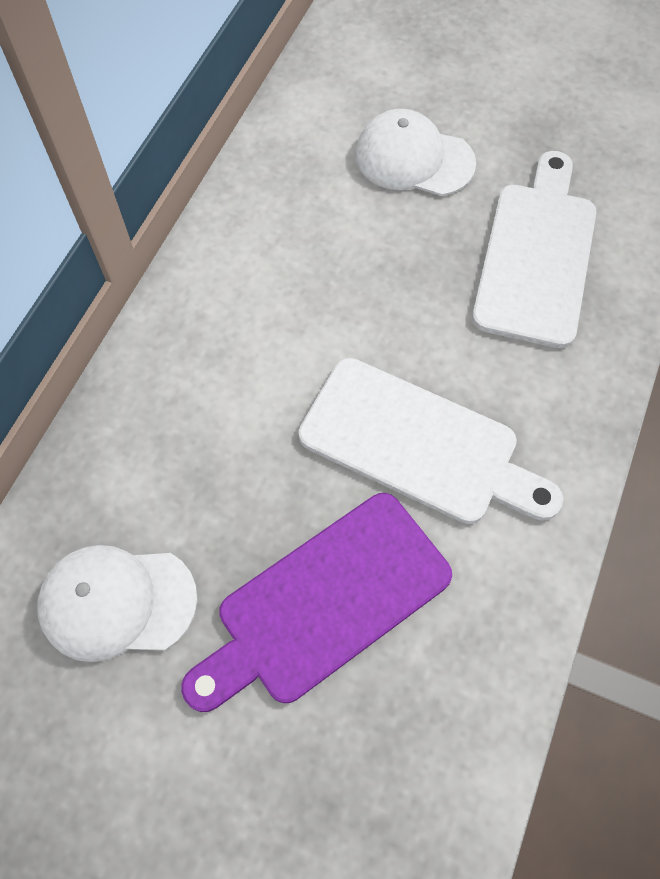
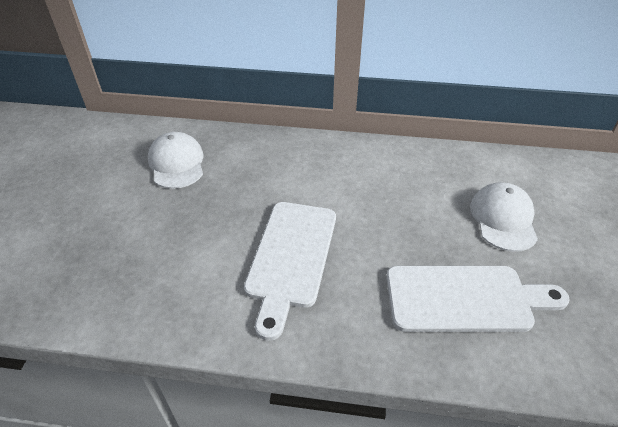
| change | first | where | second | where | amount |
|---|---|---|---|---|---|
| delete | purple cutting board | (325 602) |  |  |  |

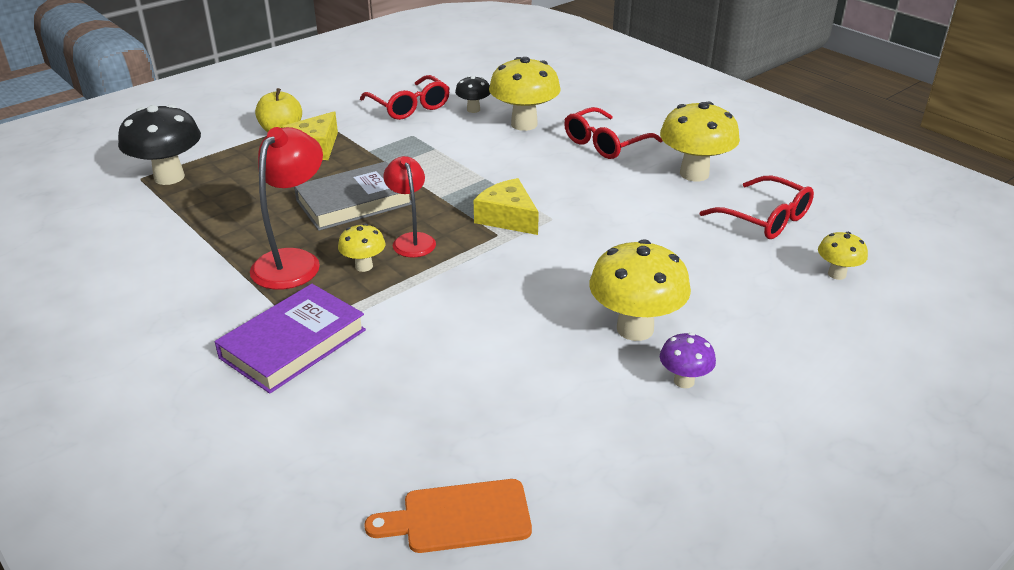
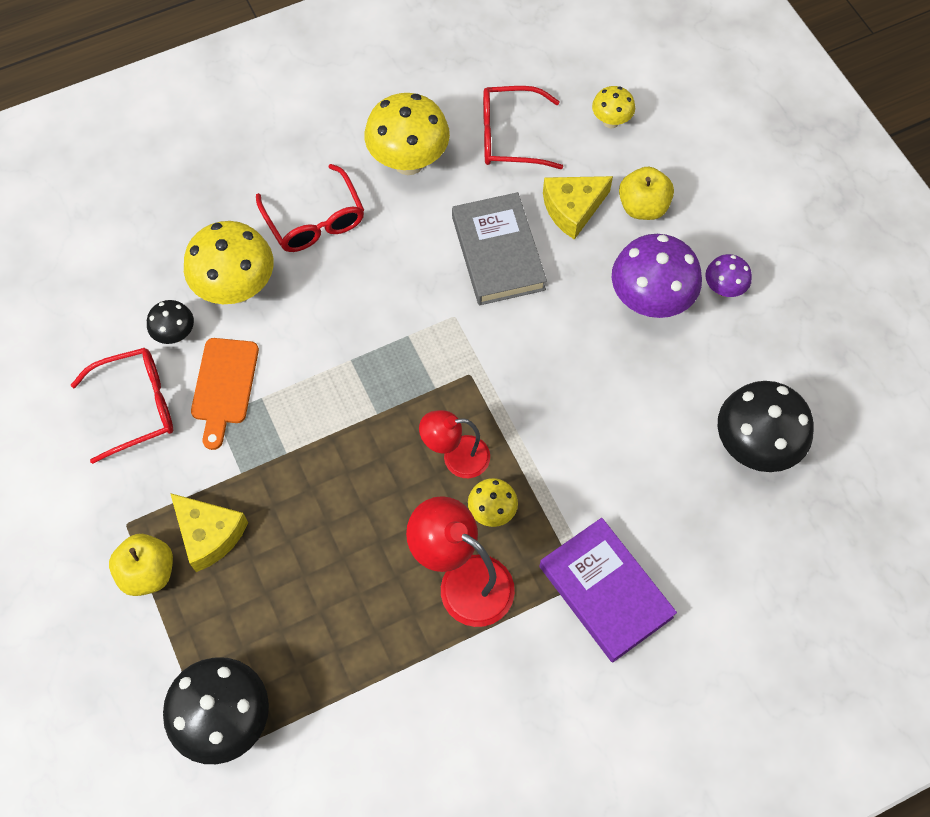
| change | first | where | second | where | amount |
|---|---|---|---|---|---|
| move | grey book | (354 202) |  | (498 253) |  |
| rotate | red glasses | (765 219) |  | (510 136) | 150 degrees counterclockwise |
| move | yellow cheese | (507 218) |  | (572 209) |  |
| recolor | yellow mushroom | (635 329) | purple mushroom | (649 301) |  |
| move | orange cutting board | (459 517) |  | (224 386) |  |
| insert |  |  | yellow apple | (643 207) |  |
| insert |  |  | black mushroom | (753 446) |  |

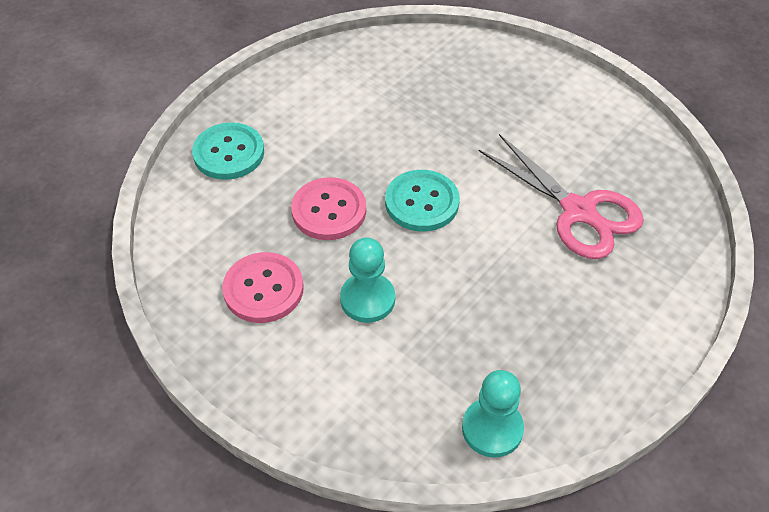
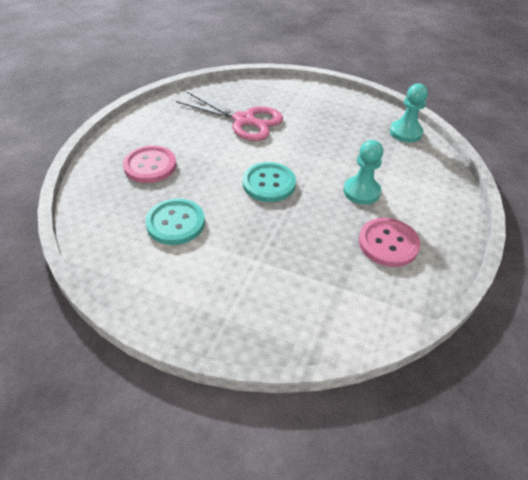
| change | first | where | second | where | amount |
|---|---|---|---|---|---|
| move | turquoise button | (229 153) |  | (175 223) |  |
| rotate | pink scissors | (579 212) |  | (244 120) | 90 degrees clockwise |
| move | pink button | (329 210) |  | (150 166) |  |

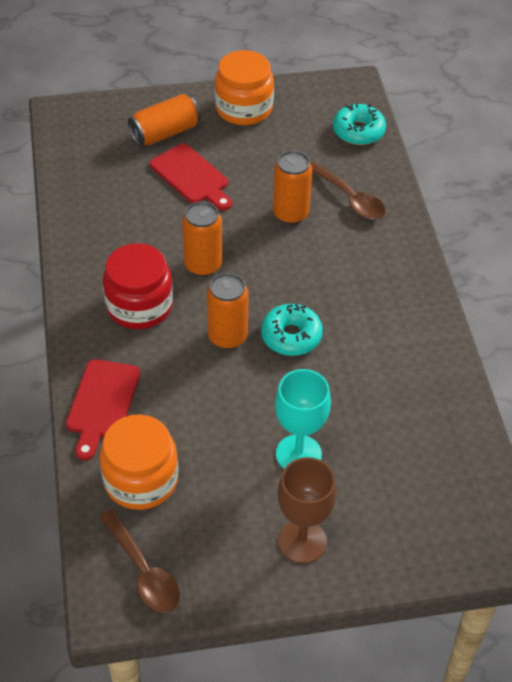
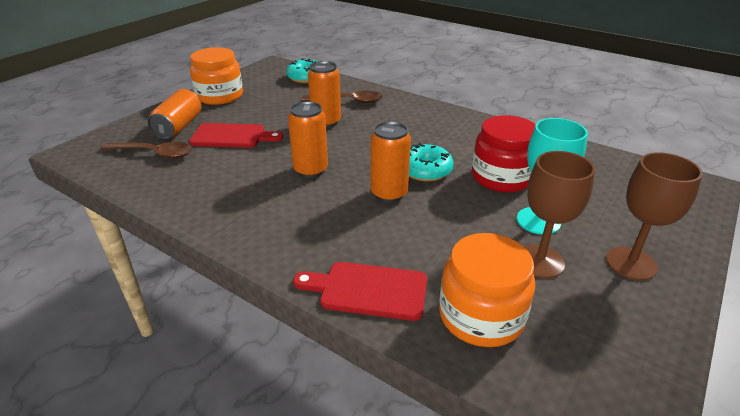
| change | first | where | second | where | amount |
|---|---|---|---|---|---|
| move | red jar | (139 306) |  | (501 177) |  |
| rotate | red cutting board | (102 403) |  | (368 290) | 135 degrees clockwise |
| move | brown spoon | (143 571) |  | (154 153) |  |
| insert |  |  | brown goblet | (539 261) |  |

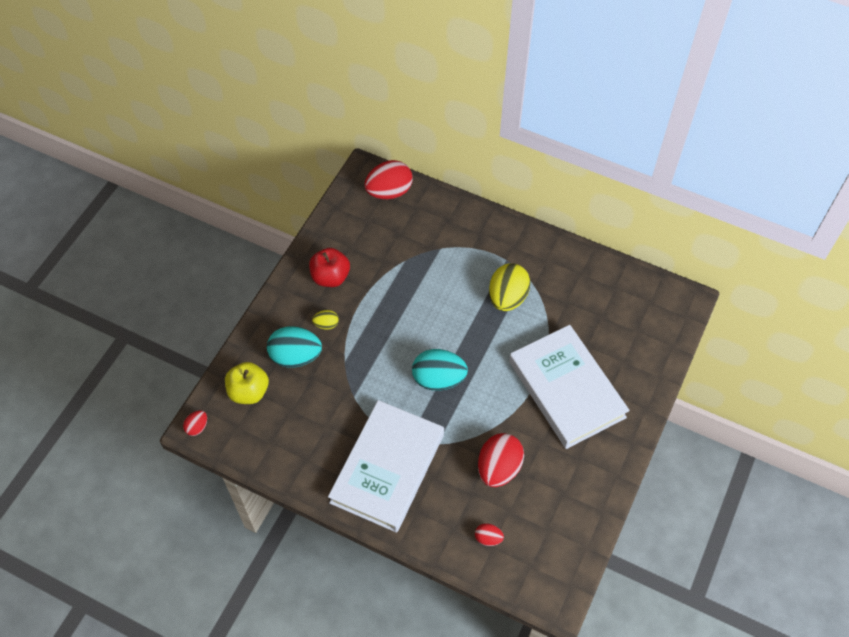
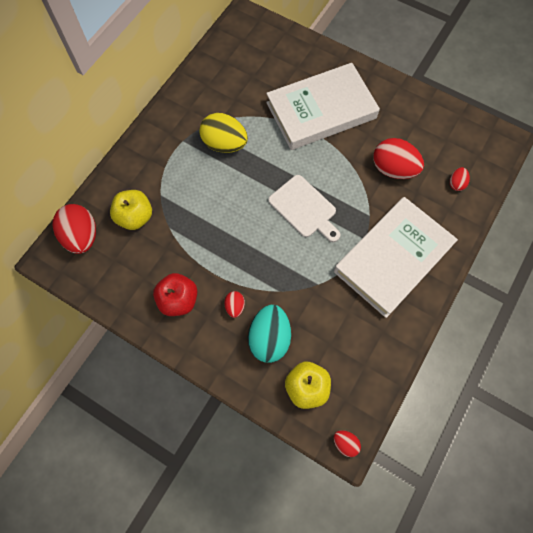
| change | first | where | second | where | amount |
|---|---|---|---|---|---|
| recolor | yellow egg | (326 324) | red egg | (235 306) |  |
| replace | turquoise egg | (438 379) | white cutting board | (304 208) |  |
| rotate | white book | (387 468) |  | (393 258) | 75 degrees counterclockwise |
| insert |  |  | yellow apple | (135 217) |  |

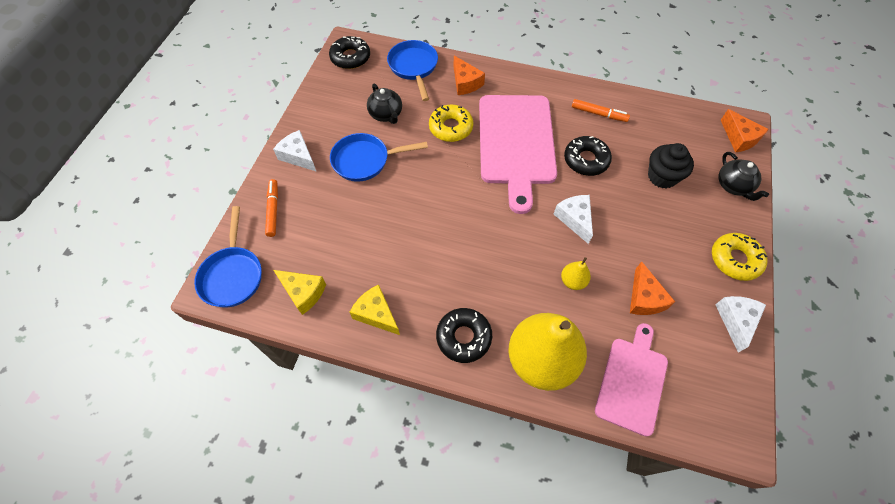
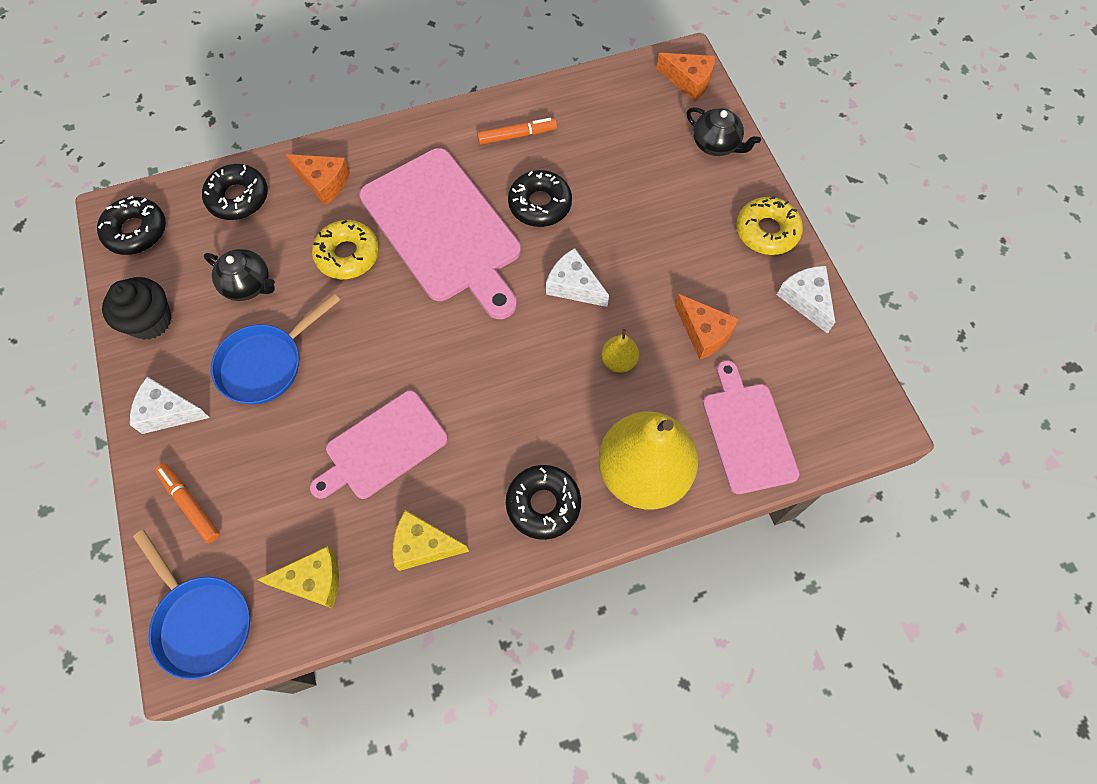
| change | first | where | second | where | amount |
|---|---|---|---|---|---|
| replace | blue pan | (414 67) | black donut | (238 198) |  |
| move | black cupcake | (662 176) |  | (150 321) |  |
| insert |  |  | pink cutting board | (382 447) |  |

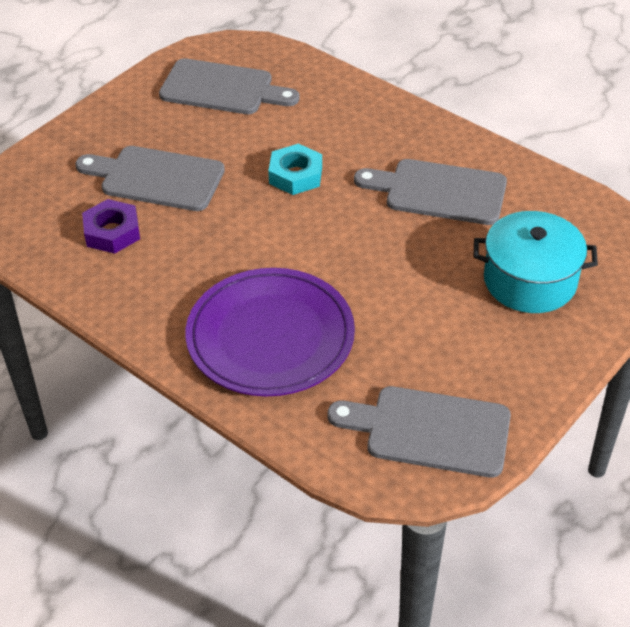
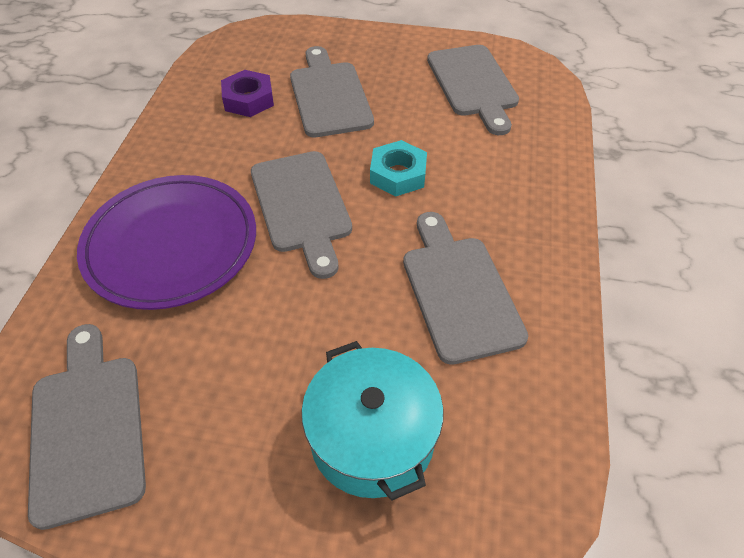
| change | first | where | second | where | amount |
|---|---|---|---|---|---|
| insert |  |  | grey cutting board | (302 206) |  |

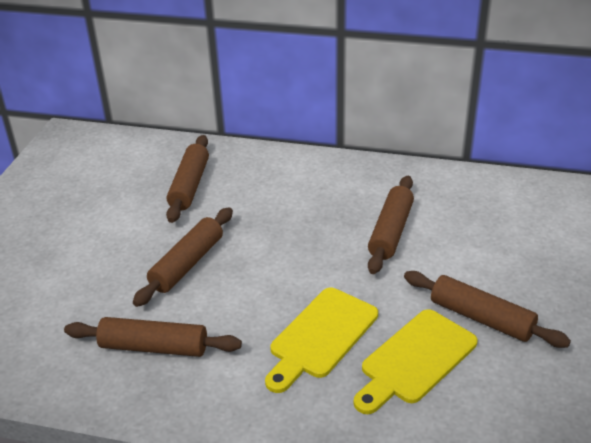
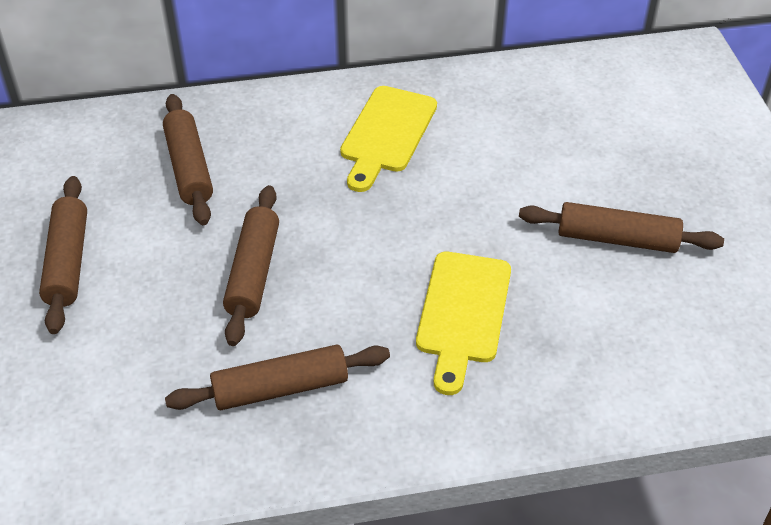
| change | first | where | second | where | amount |
|---|---|---|---|---|---|
| move | brown rolling pin | (390 231) |  | (67 262) |  |
| move | yellow cutting board | (415 360) |  | (386 134) |  |

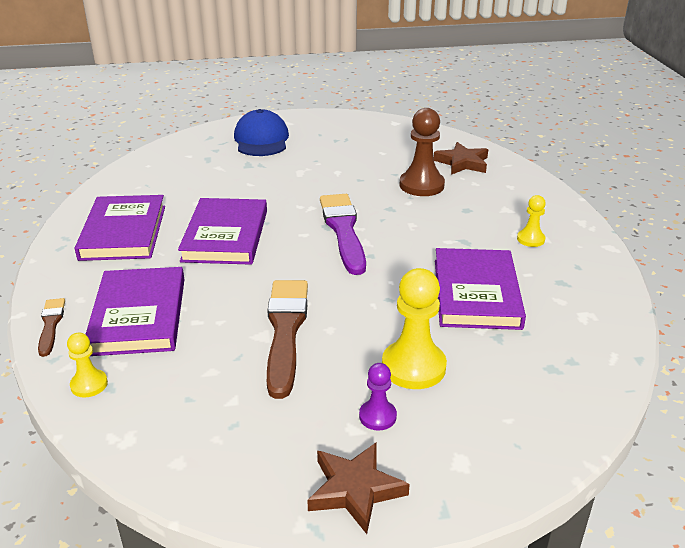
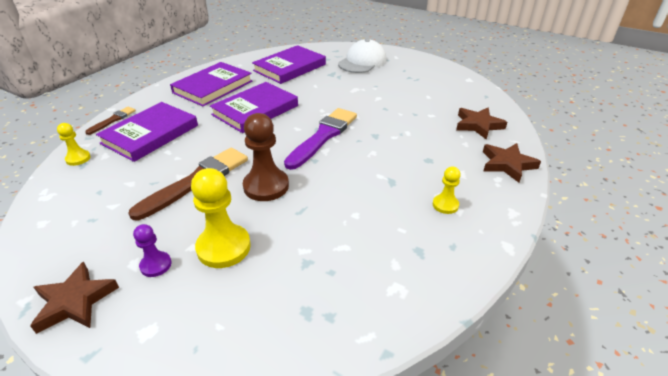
| change | first | where | second | where | amount |
|---|---|---|---|---|---|
| move | brown pawn | (421 185) |  | (266 186) |  |
| recolor | blue cap | (261 140) | white cap | (362 62) |  |
| move | purple book | (476 293) |  | (290 67) |  |
| insert |  |  | brown star | (507 164) |  |

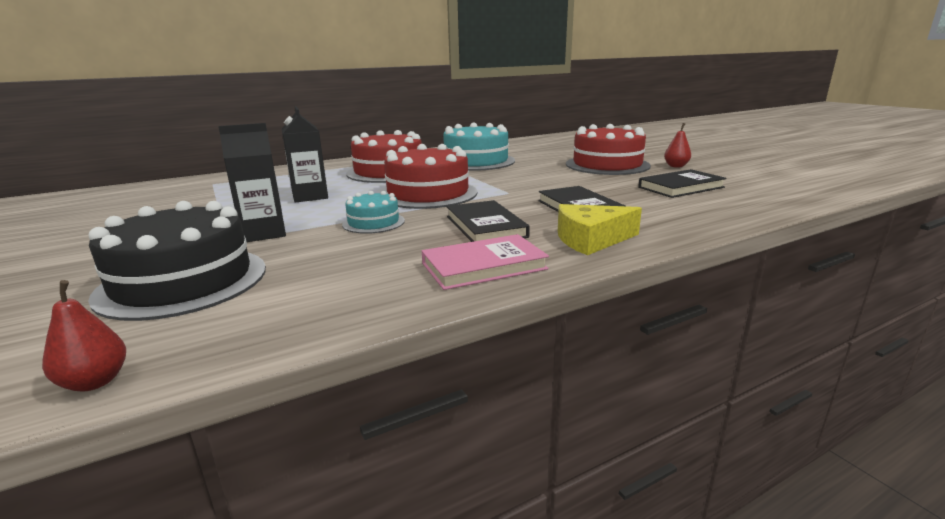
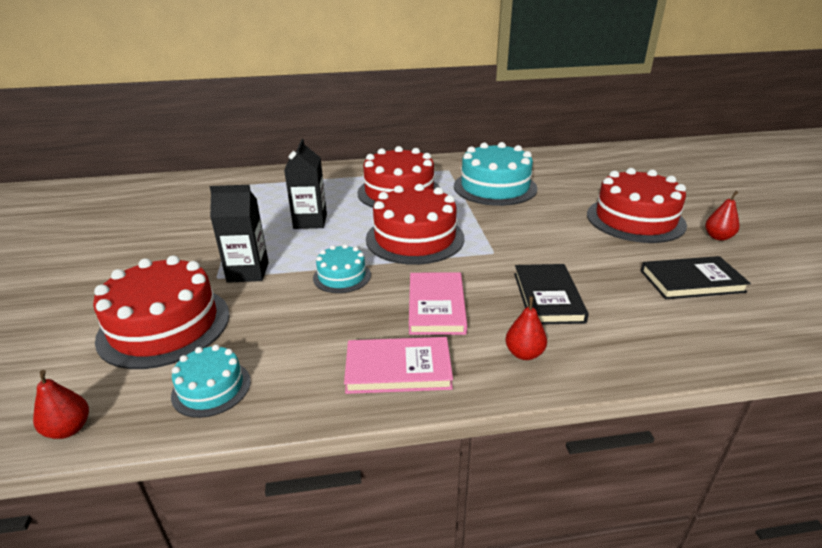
| change | first | where | second | where | amount |
|---|---|---|---|---|---|
| recolor | black book | (485 226) | pink book | (436 306) |  |
| recolor | black cake | (183 281) | red cake | (164 325) |  |
| replace | yellow cheese | (591 240) | red pear | (524 353) |  |
| insert |  |  | turquoise cake | (211 388) |  |

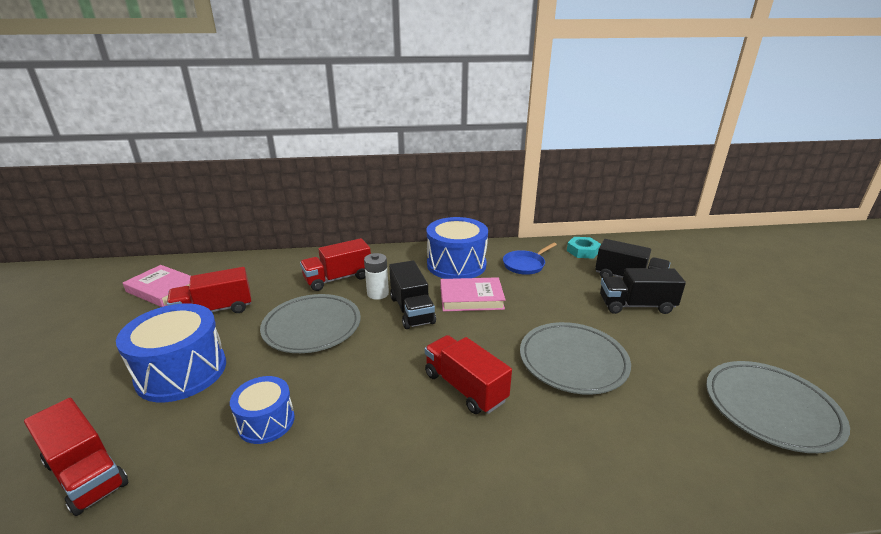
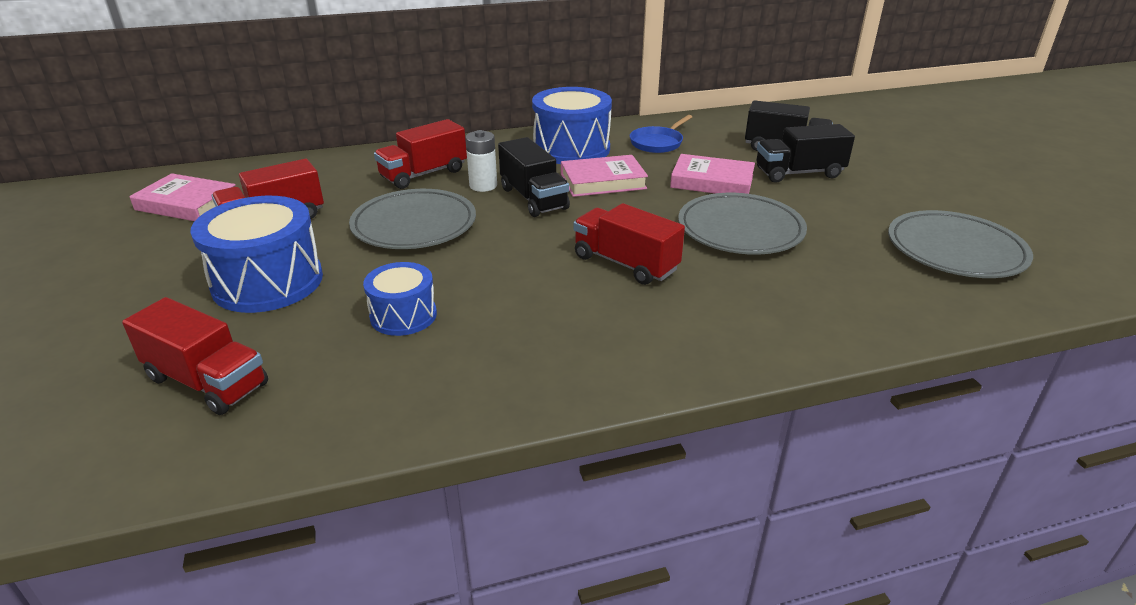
| change | first | where | second | where | amount |
|---|---|---|---|---|---|
| delete | turquoise nut | (583 251) |  |  |  |
| insert |  |  | pink book | (712 181) |  |

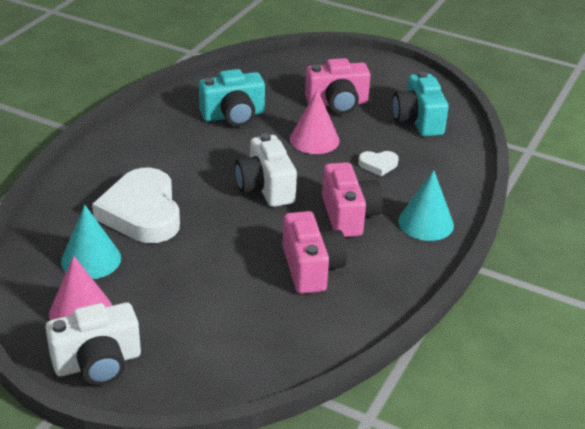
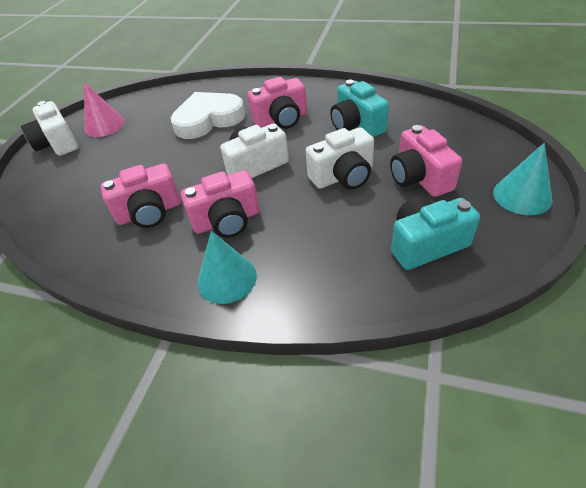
| change | first | where | second | where | amount |
|---|---|---|---|---|---|
| replace | pink cone | (314 140) | white camera | (343 176) |  |
| delete | white heart | (378 165) |  |  |  |
| move | turquoise cone | (91 259) |  | (522 196) |  |
| insert |  |  | pink camera | (281 120) |  |

